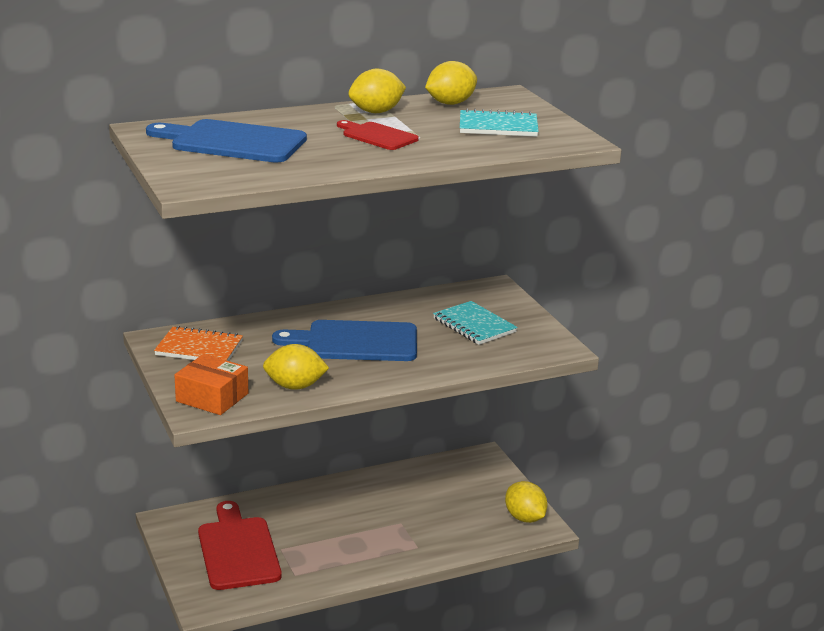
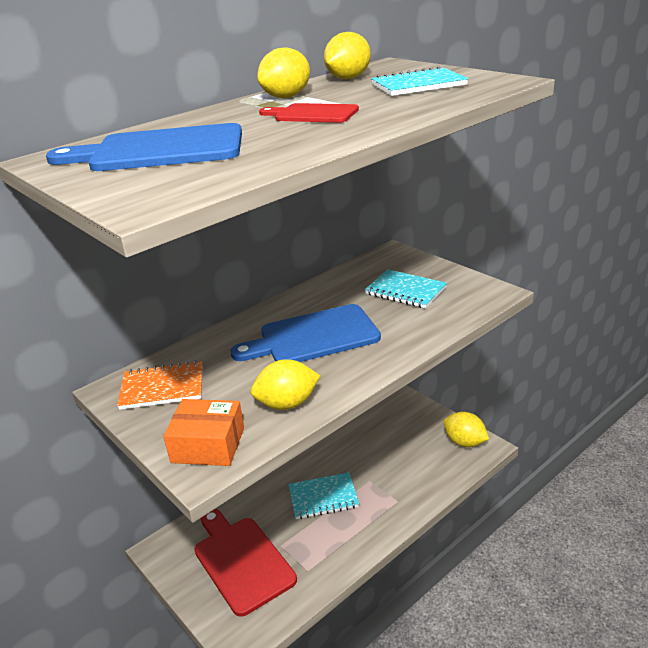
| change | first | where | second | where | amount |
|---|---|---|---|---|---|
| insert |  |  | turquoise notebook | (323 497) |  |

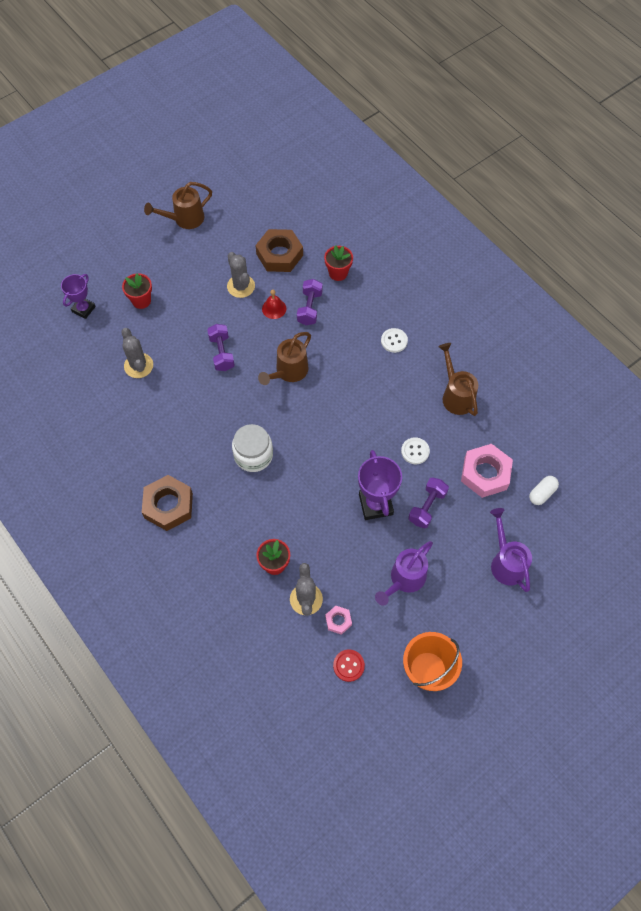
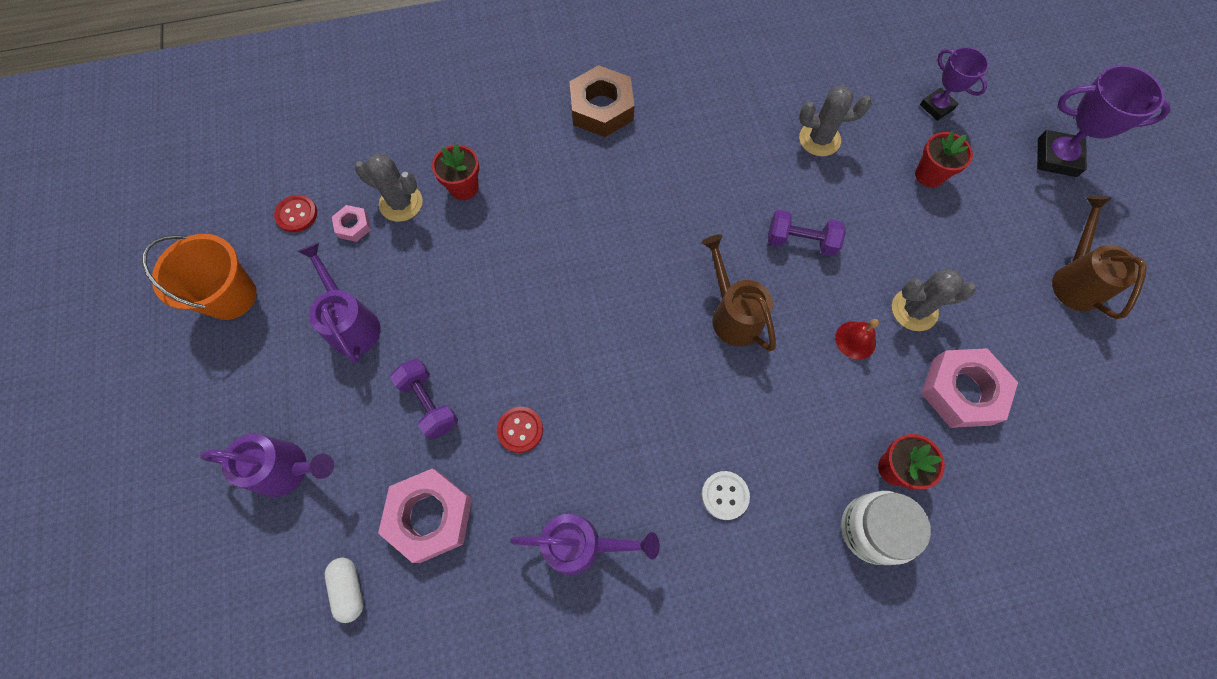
| change | first | where | second | where | amount |
|---|---|---|---|---|---|
| recolor | brown nut | (279 255) | pink nut | (961 391) |  |
| delete | purple dumbbell | (309 308) |  |  |  |
| recolor | brown watering can | (456 395) | purple watering can | (581 545) |  |
| move | white jar | (253 455) |  | (872 529) |  |
| recolor | white button | (415 451) | red button | (520 430) |  |
| move | purple trophy | (375 504) |  | (1056 157) |  |

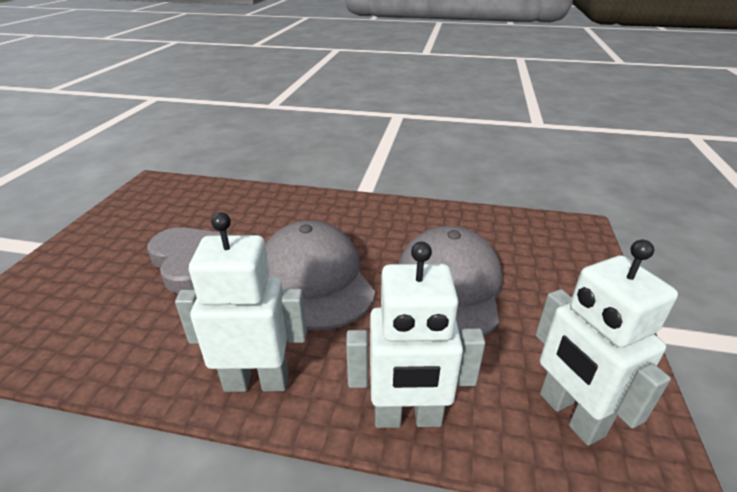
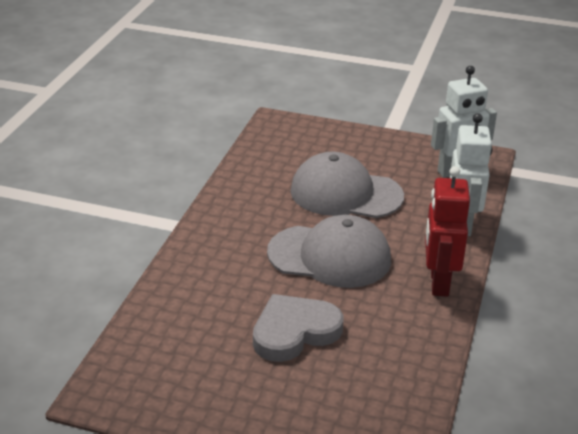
| change | first | where | second | where | amount |
|---|---|---|---|---|---|
| recolor | white robot | (256 381) | red robot | (438 283) |  |
| rotate | grey cap | (315 279) |  | (330 256) | 150 degrees counterclockwise |

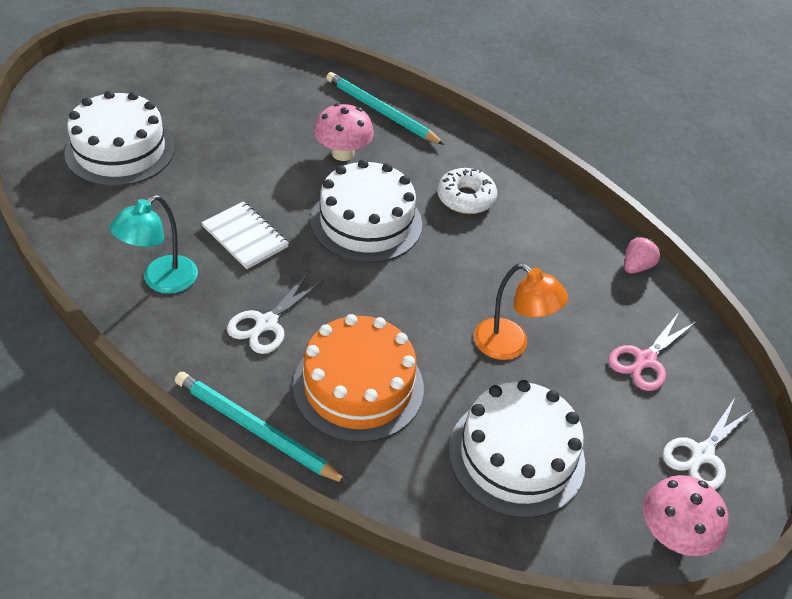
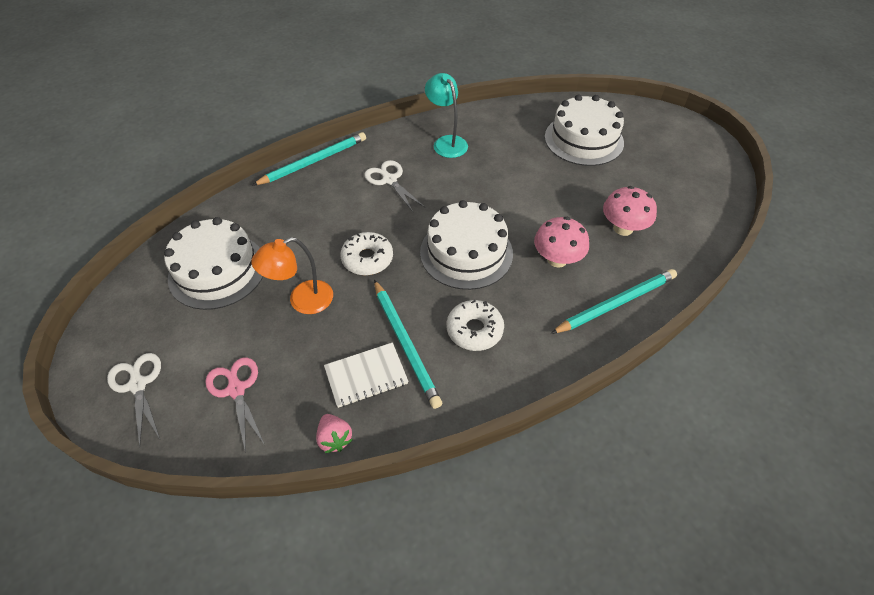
| change | first | where | second | where | amount |
|---|---|---|---|---|---|
| move | white notebook | (245 237) |  | (366 376) |  |
| delete | orange cake | (358 386) |  |  |  |
| move | pink mushroom | (673 535) |  | (623 228) |  |
| insert |  |  | white donut | (367 259) |  |
| insert |  |  | turquoise pencil | (405 344) |  |

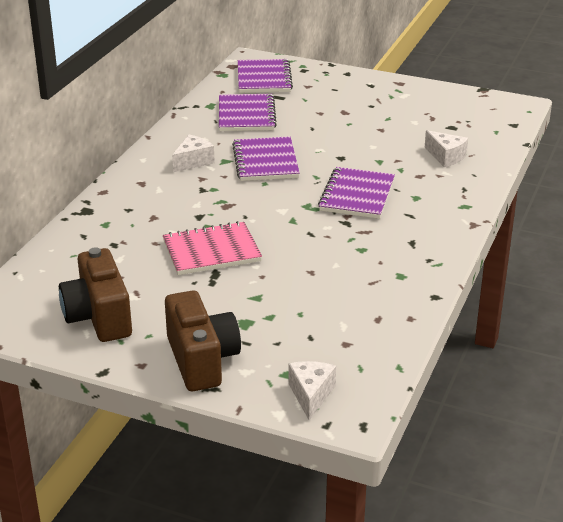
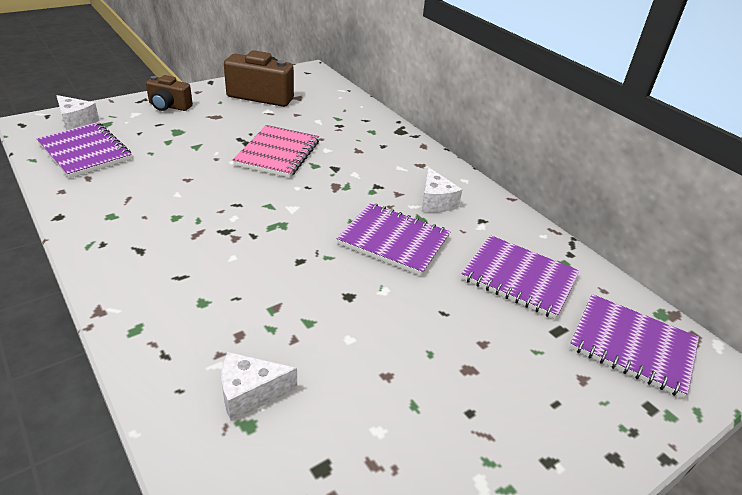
| change | first | where | second | where | amount |
|---|---|---|---|---|---|
| move | purple notebook | (357 195) |  | (85 152) |  |
| resize | brown camera | (201 360) |  | (169 106) | x0.61 |

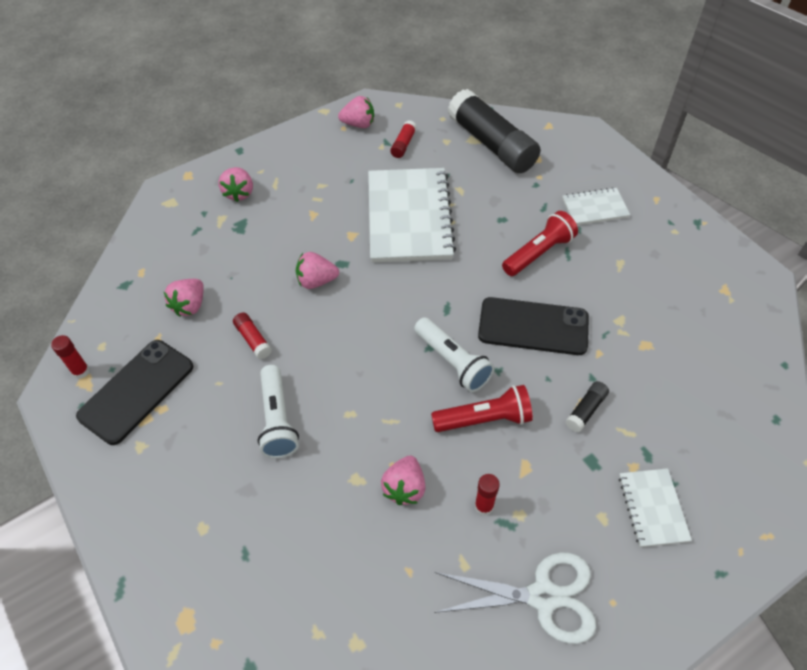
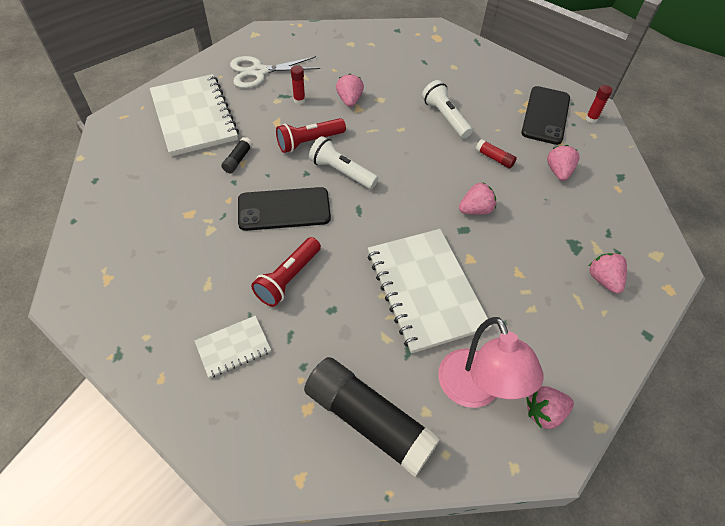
| change | first | where | second | where | amount |
|---|---|---|---|---|---|
| replace | red glue stick | (403 144) | pink lamp | (474 391) |  |
| resize | white notebook | (652 508) |  | (194 116) | x2.05 |

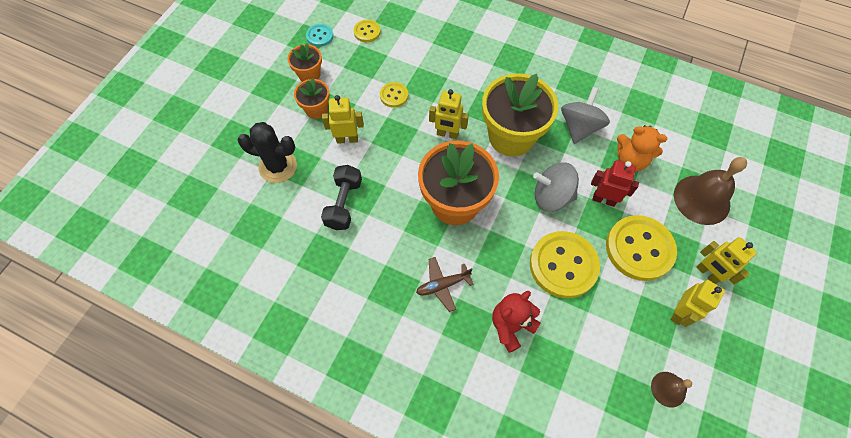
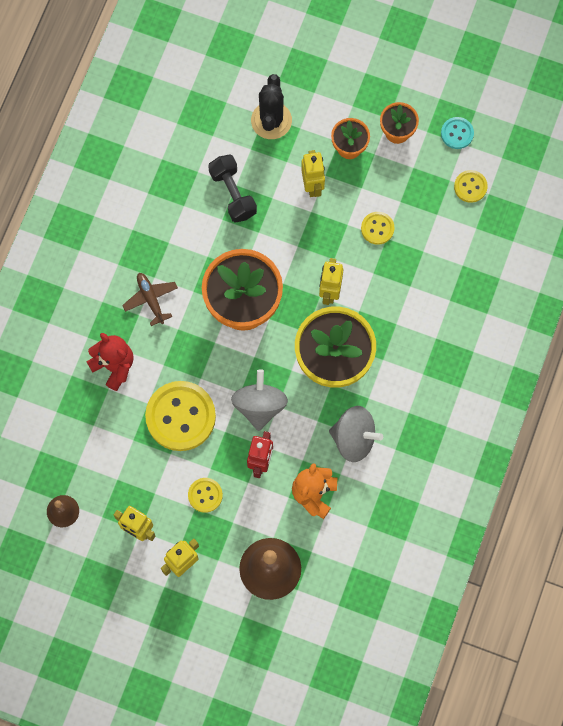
| change | first | where | second | where | amount |
|---|---|---|---|---|---|
| rotate | black dumbbell | (344 204) |  | (233 193) | 60 degrees clockwise |
| resize | yellow button | (639 249) |  | (205 495) | x0.49 |

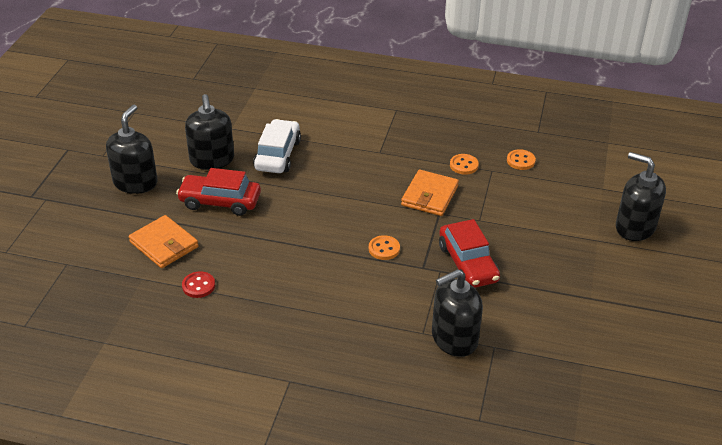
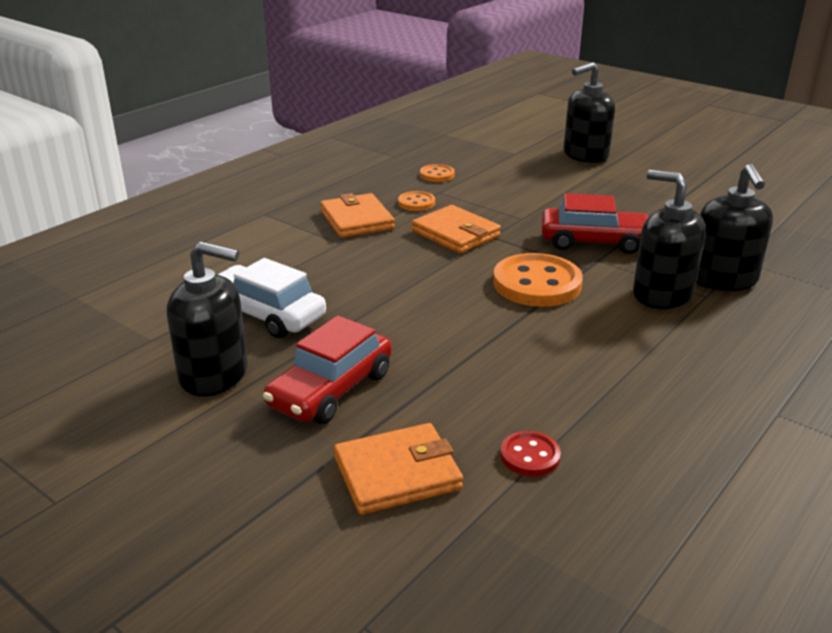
| change | first | where | second | where | amount |
|---|---|---|---|---|---|
| move | black soap dispenser | (135 182) |  | (662 294) |  |
| resize | orange button | (384 249) |  | (537 284) | x1.99 |
| insert |  |  | orange wallet | (356 220) |  |

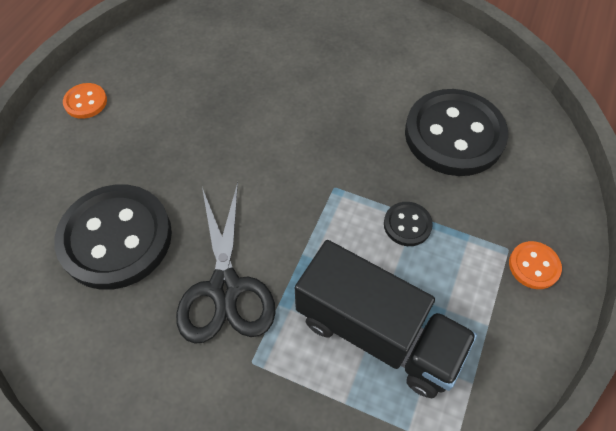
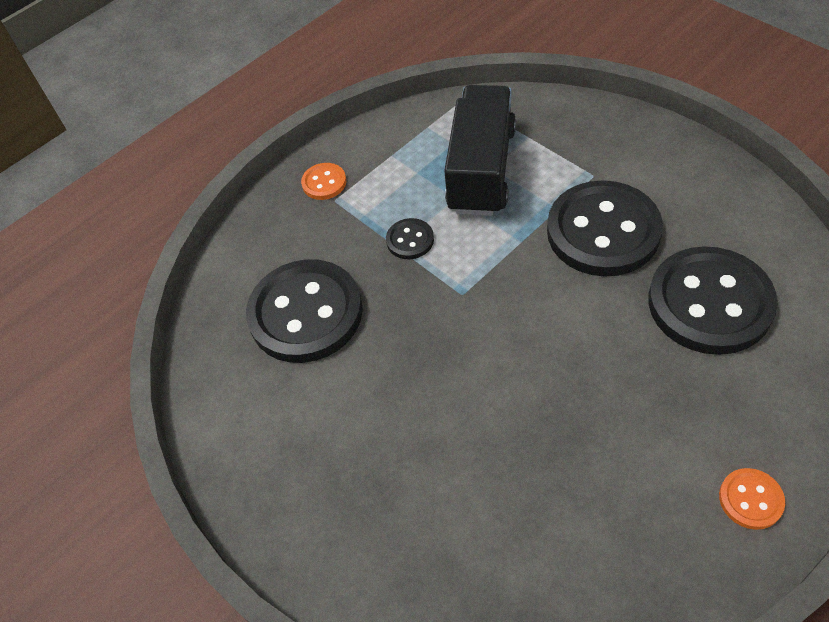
| change | first | where | second | where | amount |
|---|---|---|---|---|---|
| replace | black scissors | (225 288) | black button | (603 231) |  |
| rotate | black truck | (377 333) |  | (481 170) | 45 degrees clockwise |

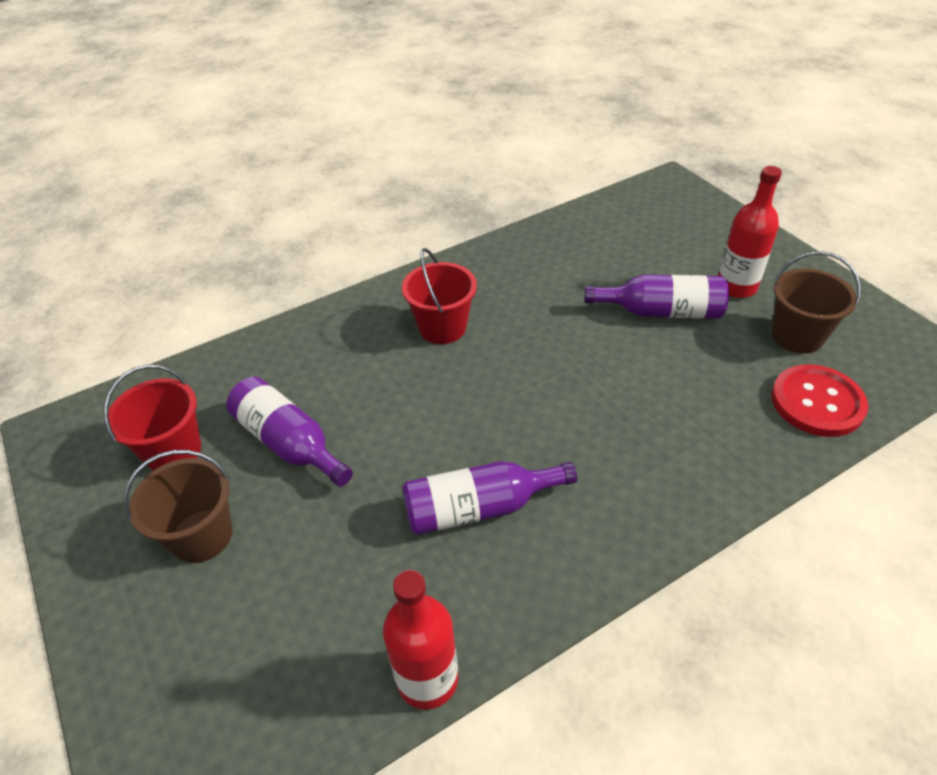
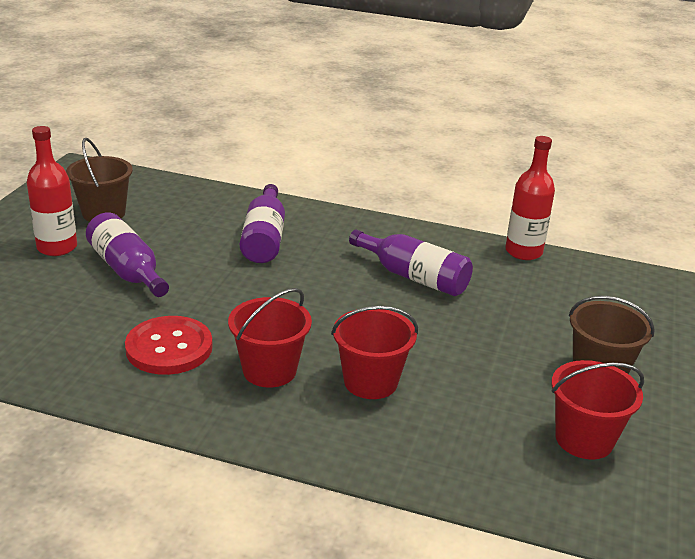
| change | first | where | second | where | amount |
|---|---|---|---|---|---|
| move | red button | (817 402) |  | (169 348) |  |
| move | purple bottle | (289 443) |  | (264 238) |  |
| insert |  |  | red bucket | (370 382) |  |

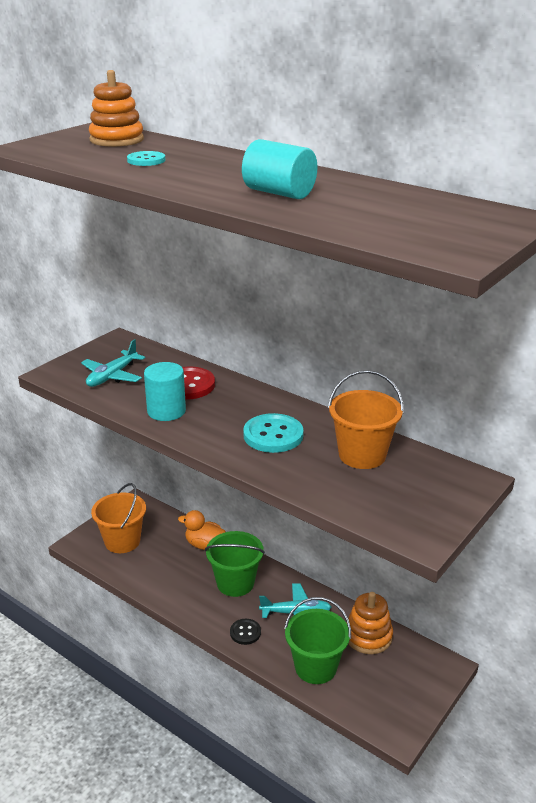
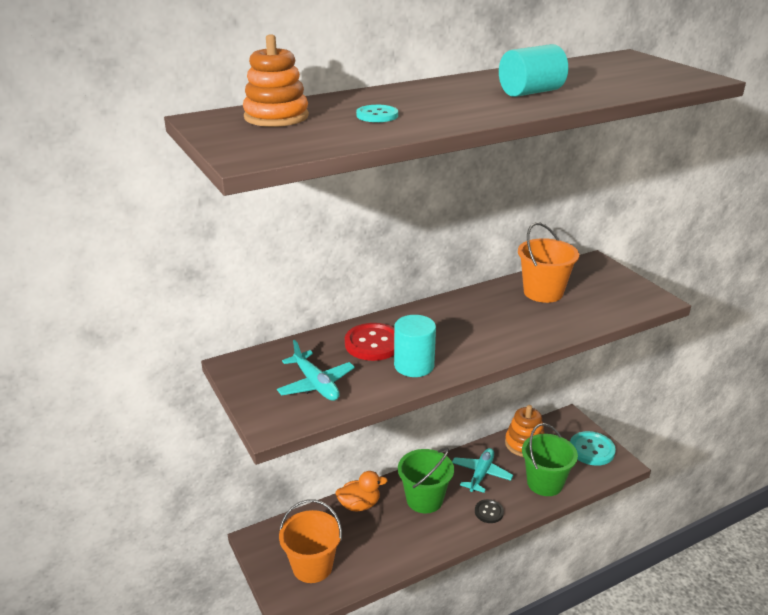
| change | first | where | second | where | amount |
|---|---|---|---|---|---|
| move | turquoise button | (273 435) |  | (591 450) |  |
| rotate | orange duck | (204 545) |  | (359 505) | 150 degrees counterclockwise |

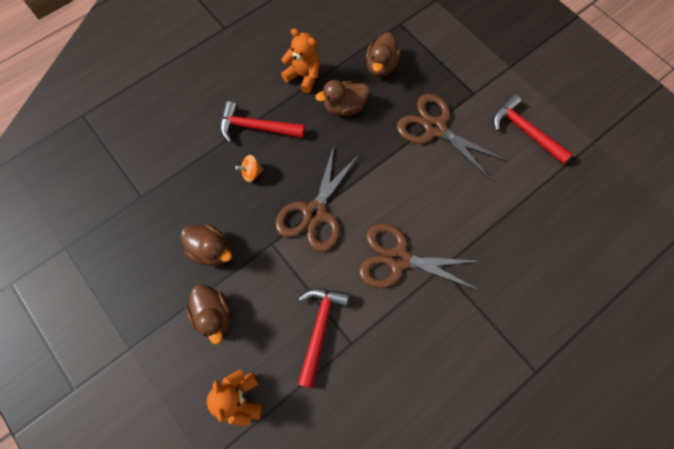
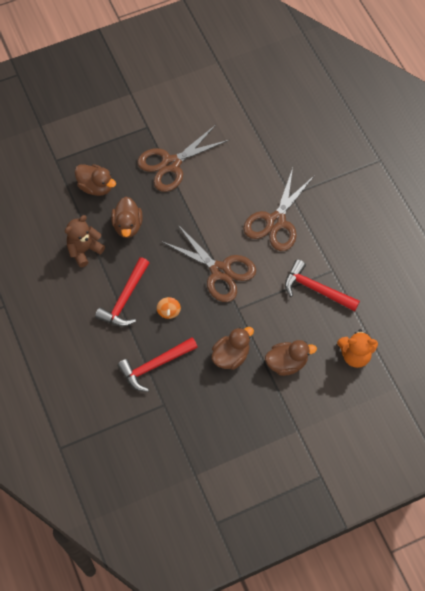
| change | first | where | second | where | amount |
|---|---|---|---|---|---|
| recolor | orange teddy bear | (304 76) | brown teddy bear | (84 250) |  |
| move | red hammer | (525 131) |  | (155 365) |  |

